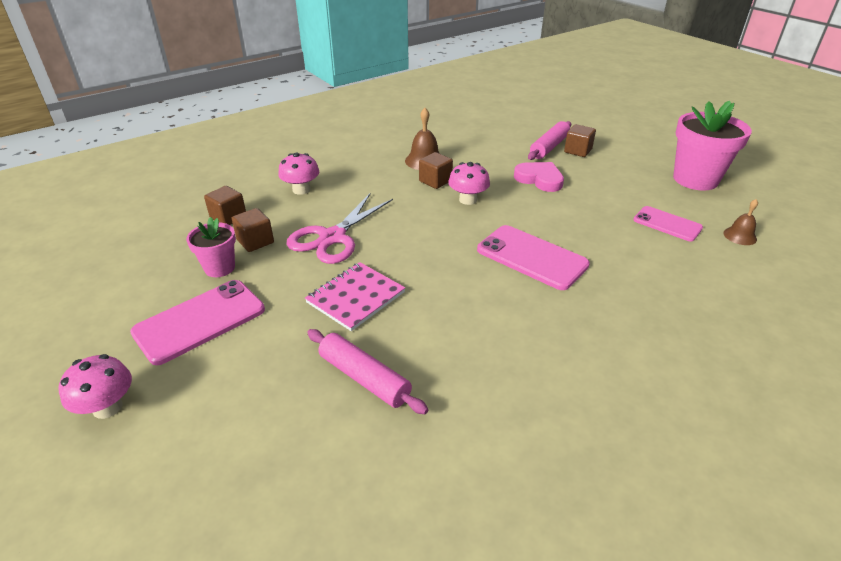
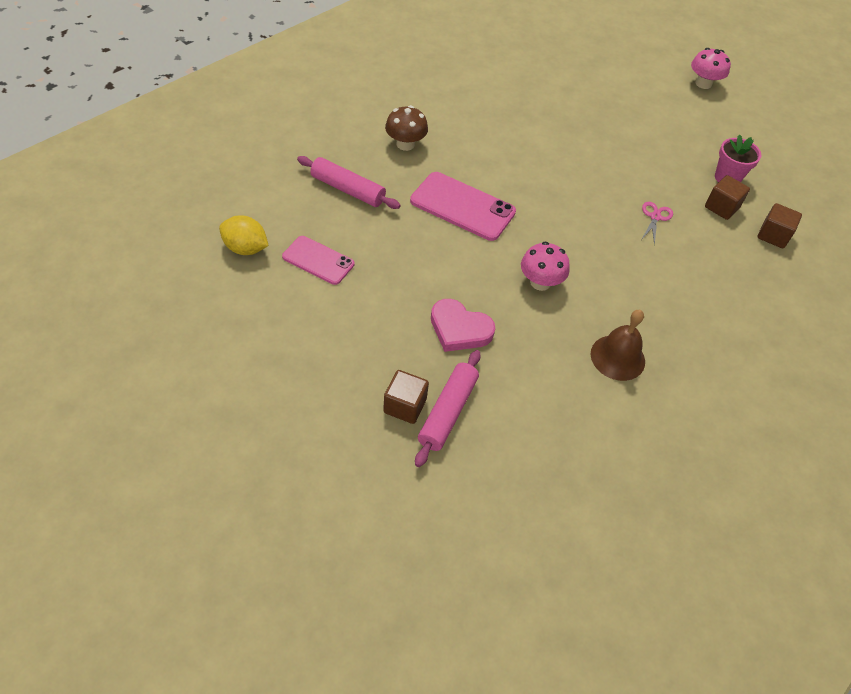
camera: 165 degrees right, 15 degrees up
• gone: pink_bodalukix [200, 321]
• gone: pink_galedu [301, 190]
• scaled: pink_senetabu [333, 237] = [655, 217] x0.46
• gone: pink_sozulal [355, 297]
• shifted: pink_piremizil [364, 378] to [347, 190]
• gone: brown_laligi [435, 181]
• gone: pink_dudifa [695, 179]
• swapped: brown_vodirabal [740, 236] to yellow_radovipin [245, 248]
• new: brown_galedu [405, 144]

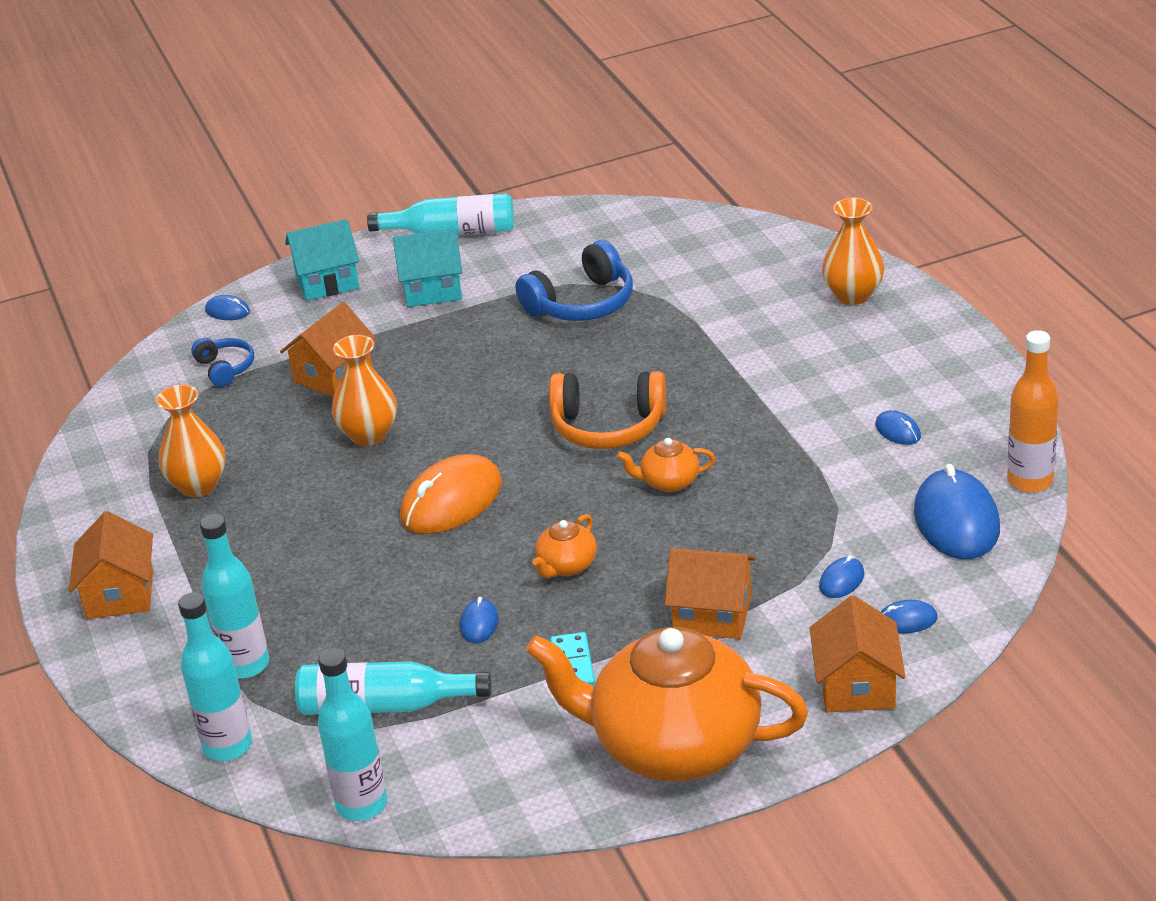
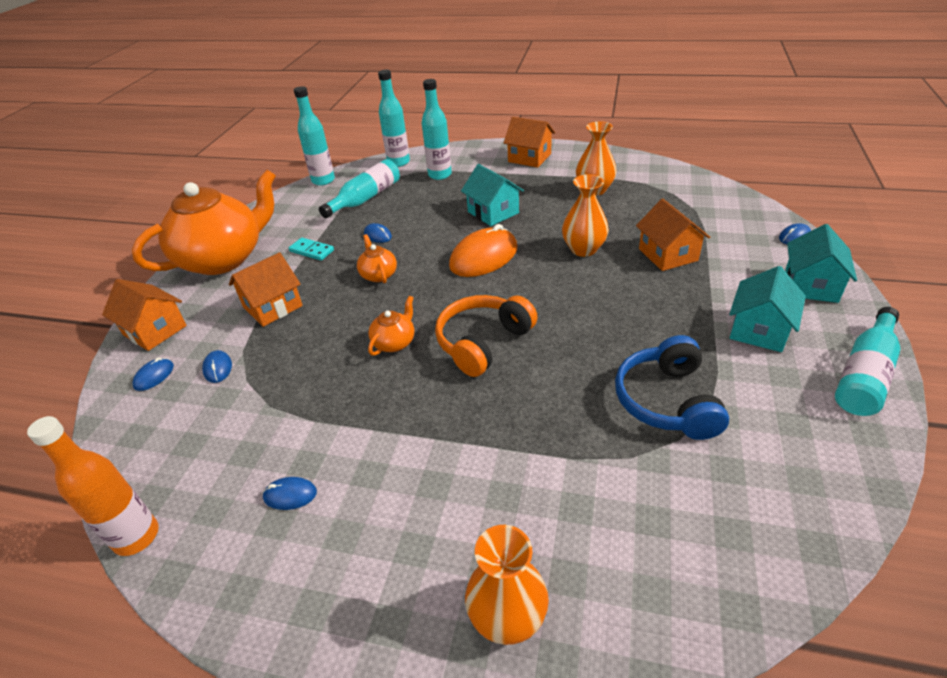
camera: 125 degrees right, 5 degrees up
• gone: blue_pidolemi [225, 368]
• rotated: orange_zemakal [451, 501] = [484, 257] 60 degrees clockwise
• gone: blue_zemakal [956, 520]
• new: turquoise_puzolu [493, 212]

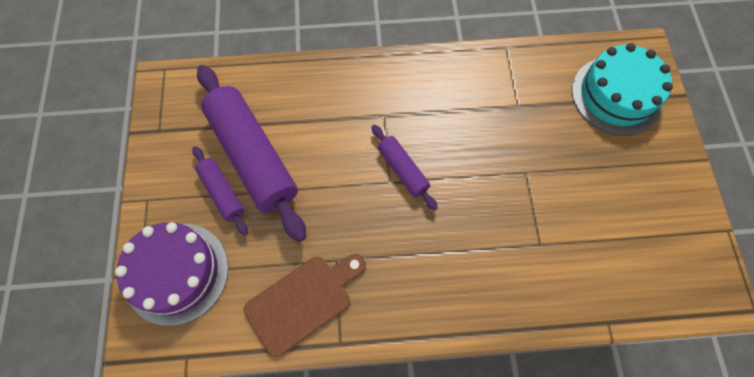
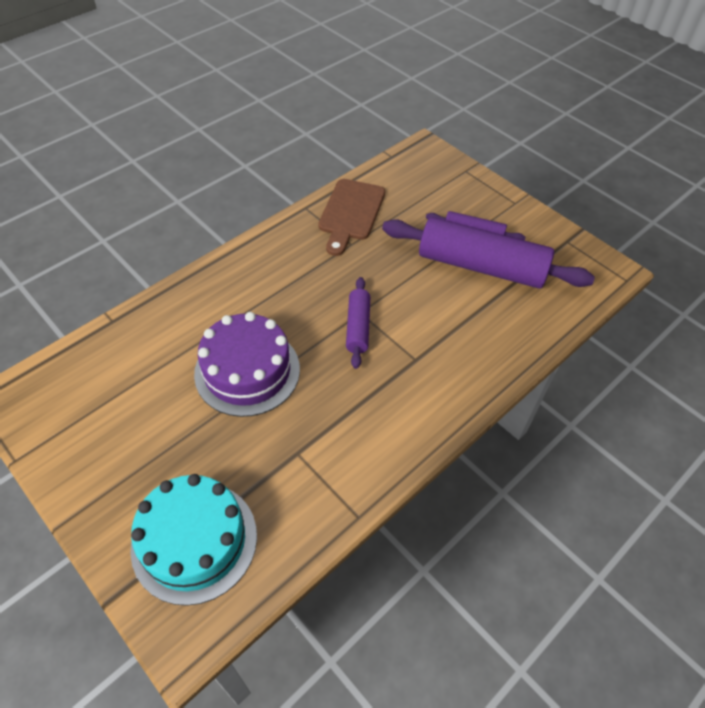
camera: 140 degrees right, 15 degrees down
• shifted: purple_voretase [177, 273] to [247, 371]
• rotated: purple_piremizil [402, 170] = [358, 327] 75 degrees clockwise

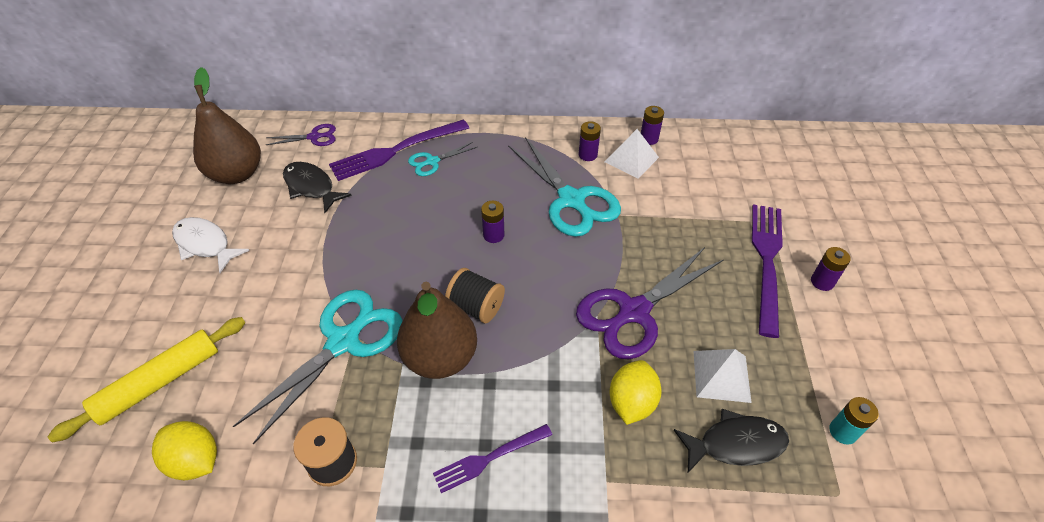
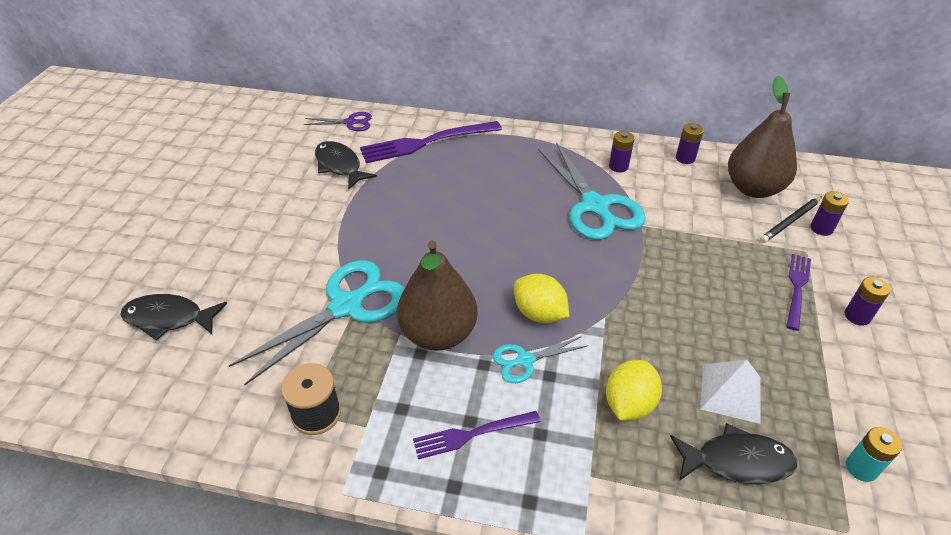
camera: 10 degrees right, 5 degrees down
• swapped: yellow_piremizil [159, 382] to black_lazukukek [169, 318]
• shifted: yellow_radovipin [195, 461] to [539, 314]
• gone: white_lazukukek [205, 244]
• shifted: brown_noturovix [237, 174] to [753, 188]
• shifted: turquoise_senetabu [432, 162] to [525, 360]
• gone: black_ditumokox [476, 307]
• shifted: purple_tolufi [493, 235] to [821, 228]
• gone: purple_senetabu [633, 312]
• gone: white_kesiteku [631, 159]
• scaled: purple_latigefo [766, 261] = [797, 288] x0.59
• new: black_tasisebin [790, 221]

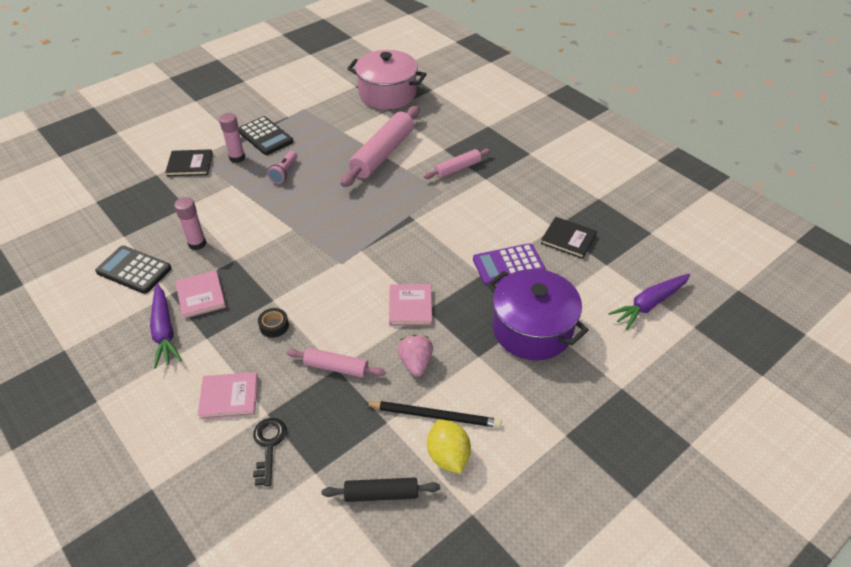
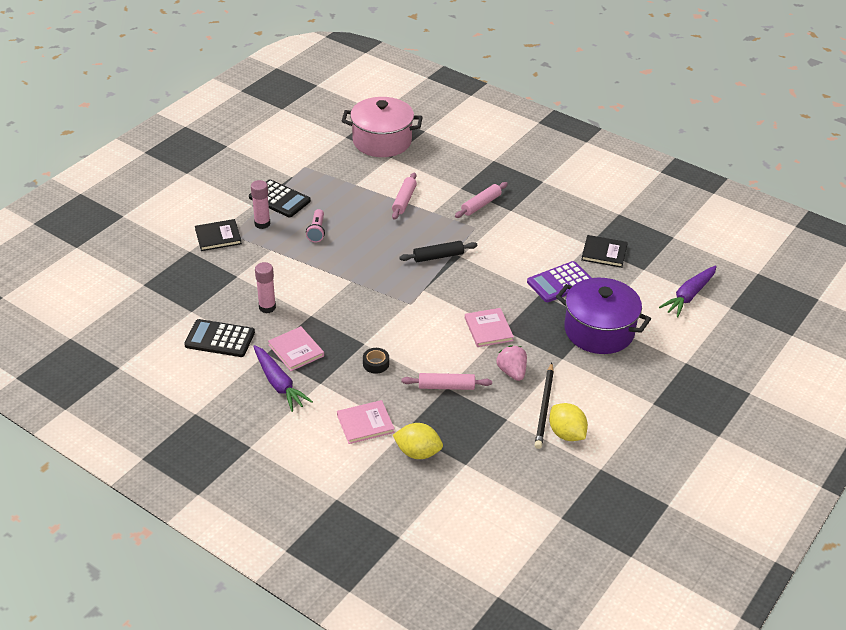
camera: 15 degrees left, 5 degrees down
• swapped: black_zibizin [268, 446] to yellow_radovipin [418, 452]
• shifted: black_piremizil [381, 494] to [438, 256]
• scaled: pink_piremizil [383, 154] = [404, 200] x0.54
• rotated: black_tasisebin [435, 416] = [544, 408] 105 degrees clockwise

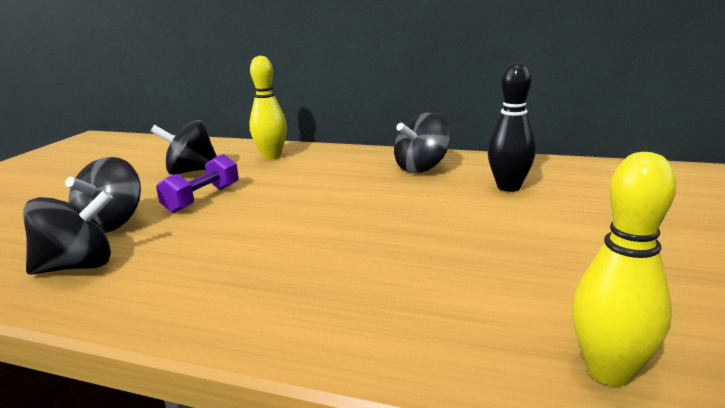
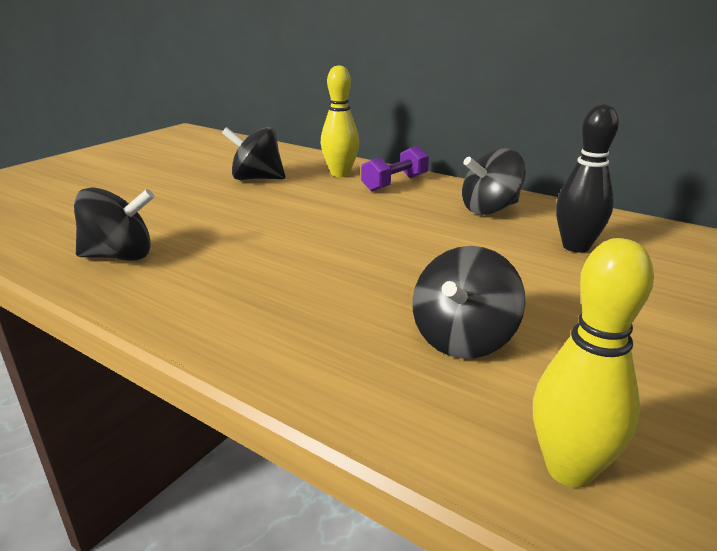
camera: 15 degrees right, 5 degrees up
• shifted: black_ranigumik [112, 224] to [463, 339]
• shifted: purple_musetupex [202, 199] to [395, 183]

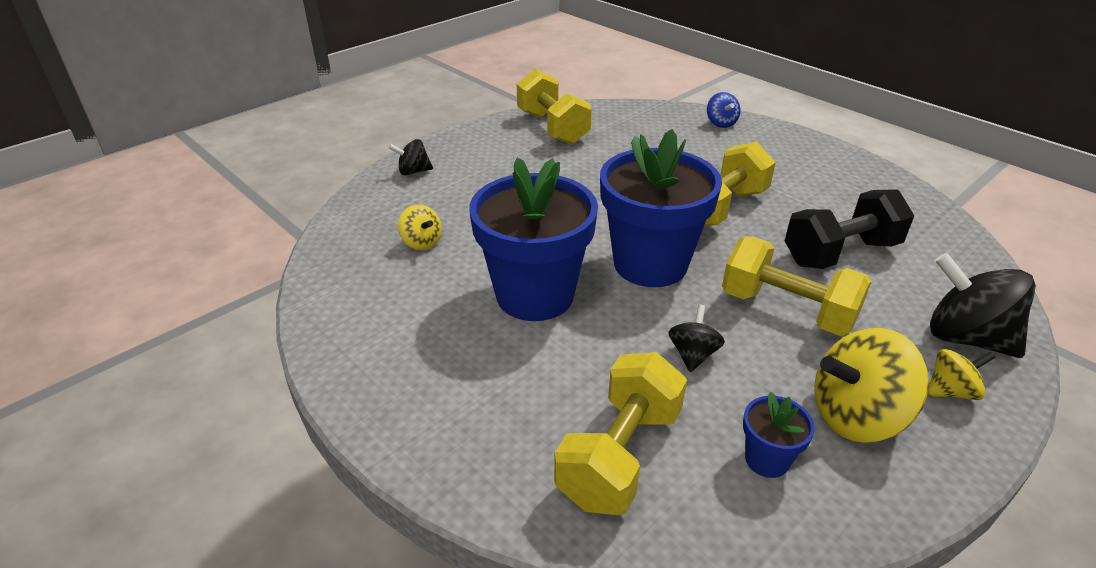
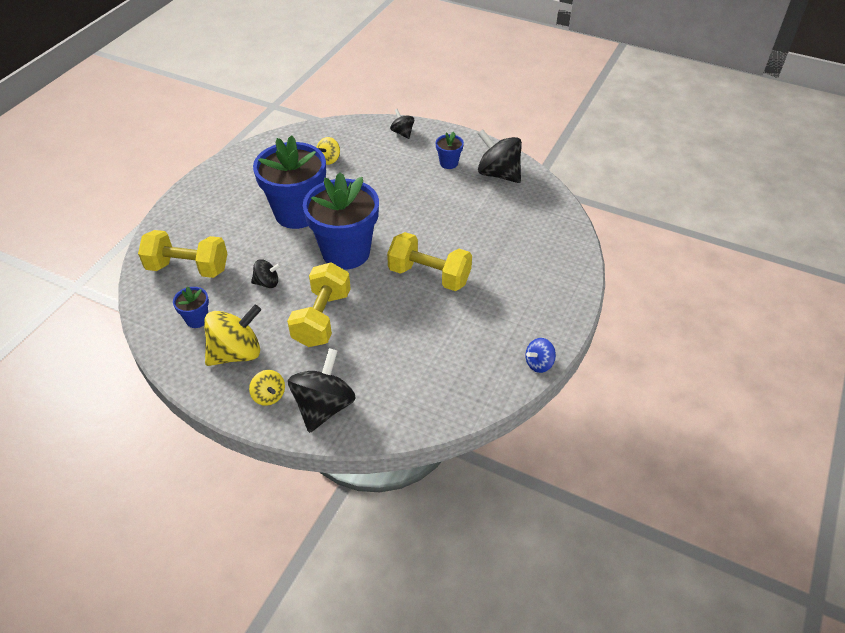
camera: 70 degrees right, 10 degrees up
• swapped: yellow_musetupex [552, 128] to black_ranigumik [498, 174]
• shifted: blue_ranigumik [721, 123] to [539, 364]
• gone: black_musetupex [840, 253]
• rotated: yellow_ranigumik [856, 416] = [236, 353] 90 degrees clockwise
• new: blue_dudifa [448, 163]

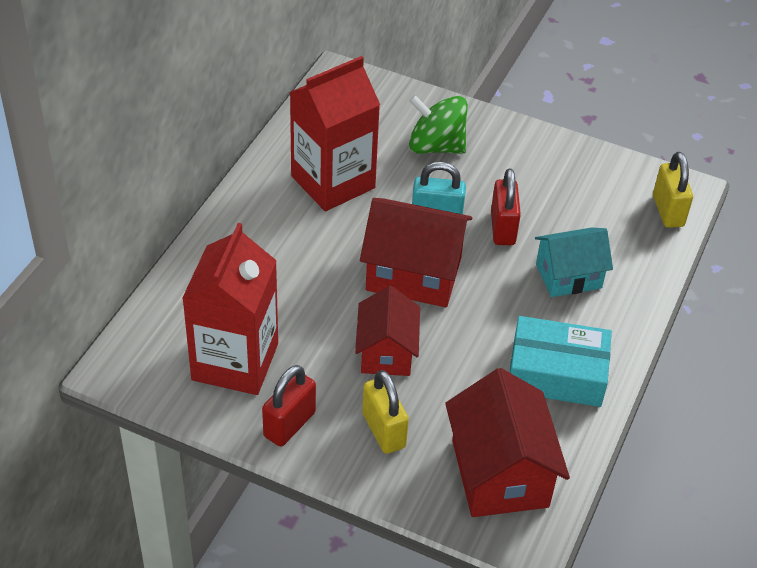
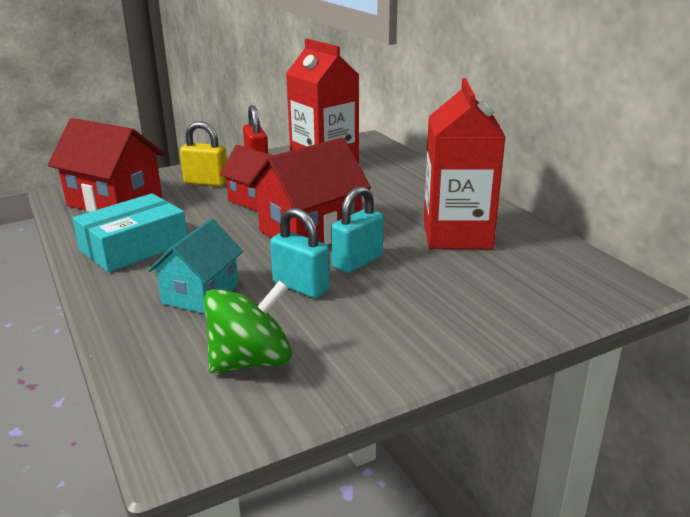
camera: 130 degrees right, 20 degrees down
• shifted: green_ranigumik [436, 146] to [251, 361]
• repainted: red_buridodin [502, 228] to turquoise_buridodin [301, 287]
• gone: yellow_buridodin [668, 211]

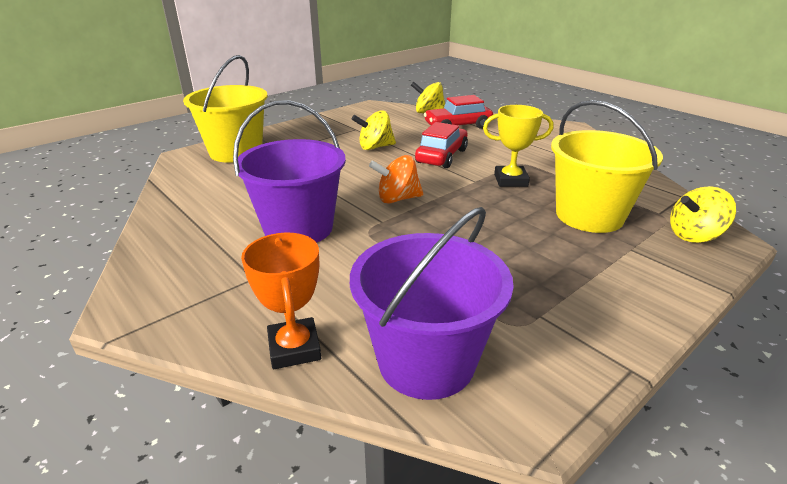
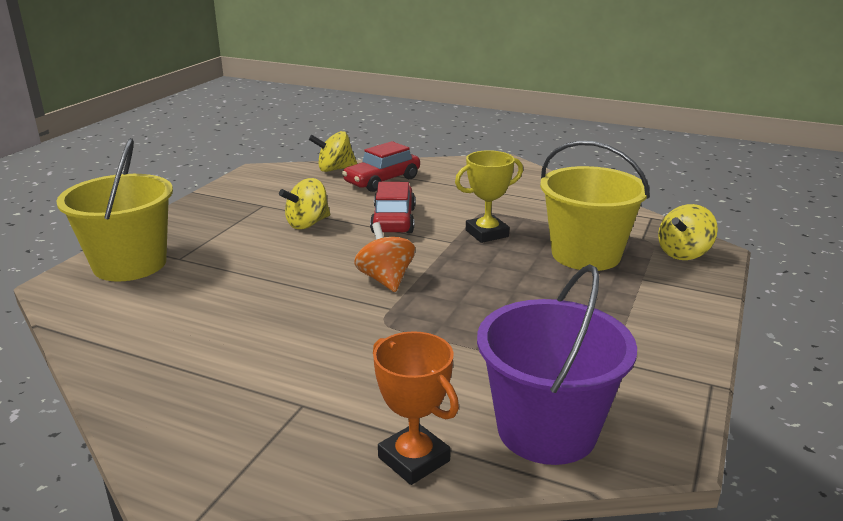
camera: 25 degrees left, 5 degrees down
• gone: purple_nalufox [298, 228]
• rotated: orange_ranigumik [397, 199] = [385, 279] 105 degrees clockwise

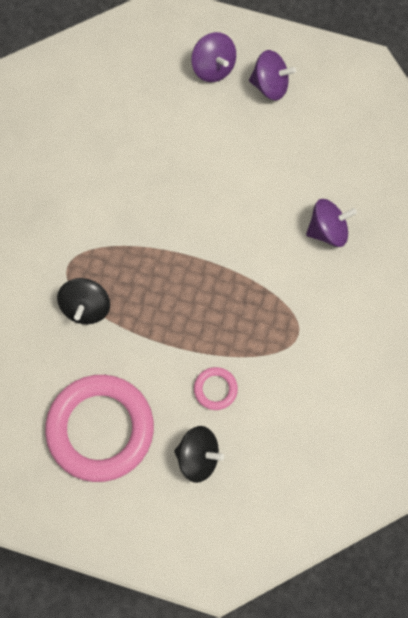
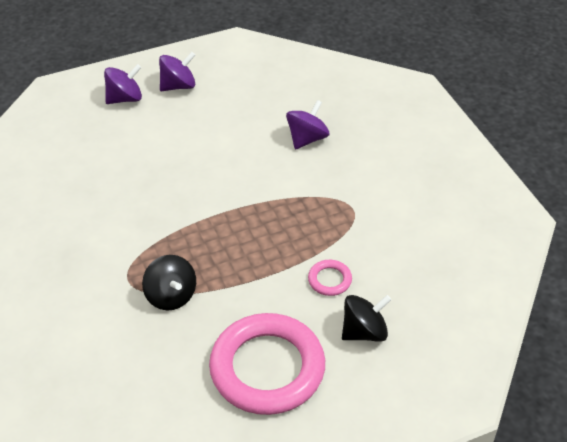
camera: 40 degrees left, 25 degrees down
• rotated: purple_ranigumik [213, 67] = [125, 98] 45 degrees counterclockwise

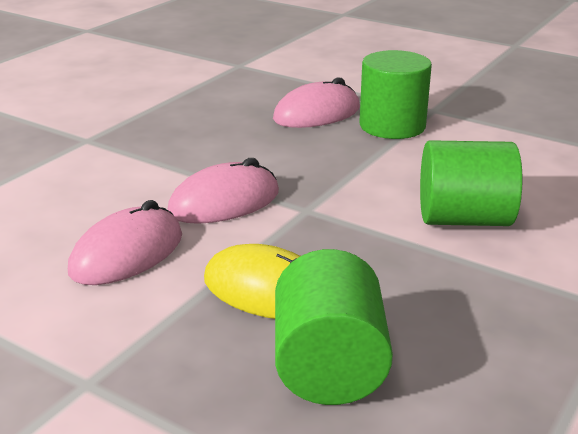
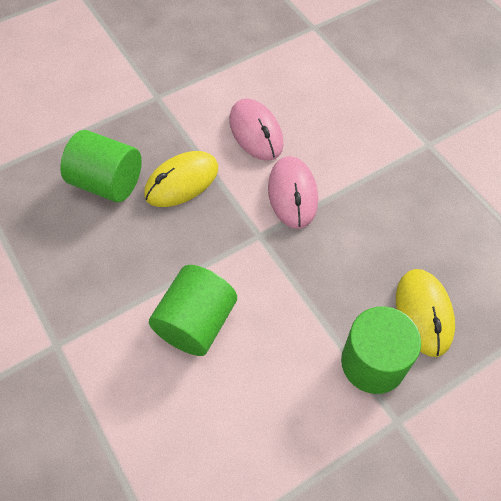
camera: 115 degrees right, 30 degrees up
• repainted: pink_zemakal [317, 114] to yellow_zemakal [423, 313]

